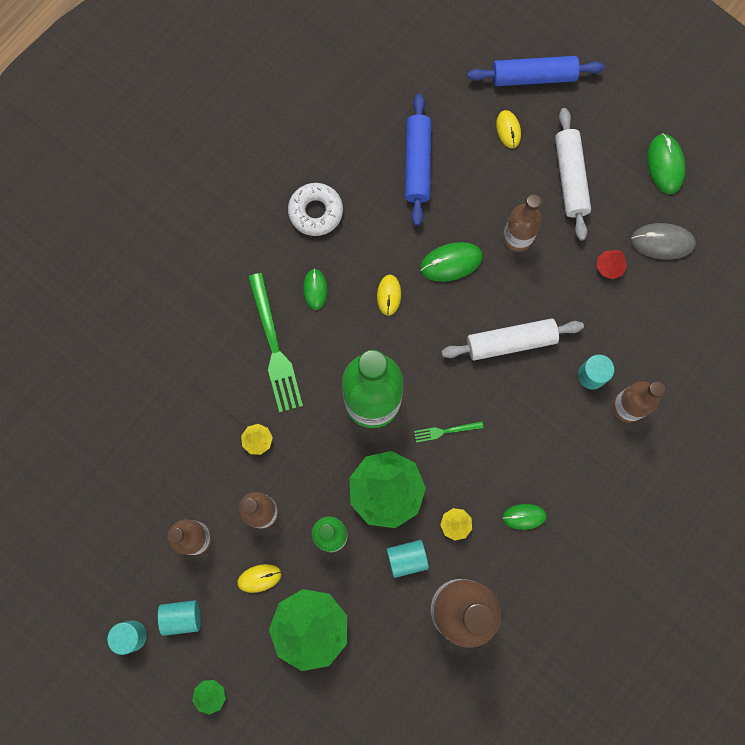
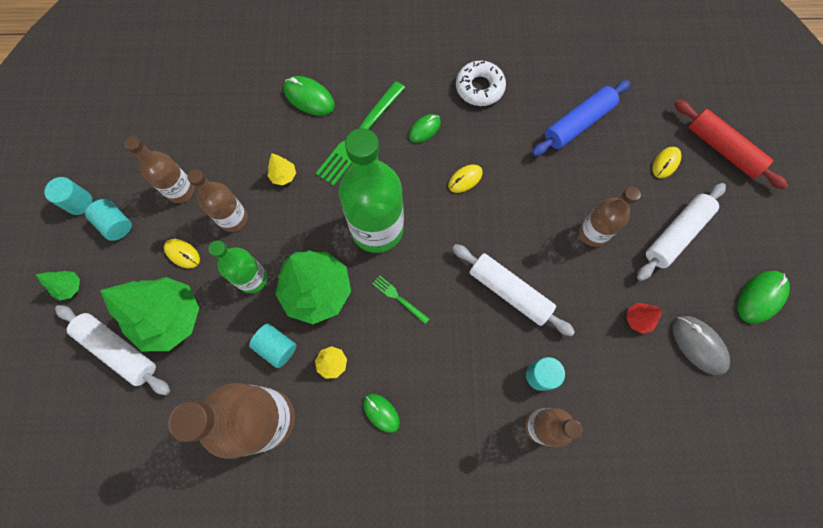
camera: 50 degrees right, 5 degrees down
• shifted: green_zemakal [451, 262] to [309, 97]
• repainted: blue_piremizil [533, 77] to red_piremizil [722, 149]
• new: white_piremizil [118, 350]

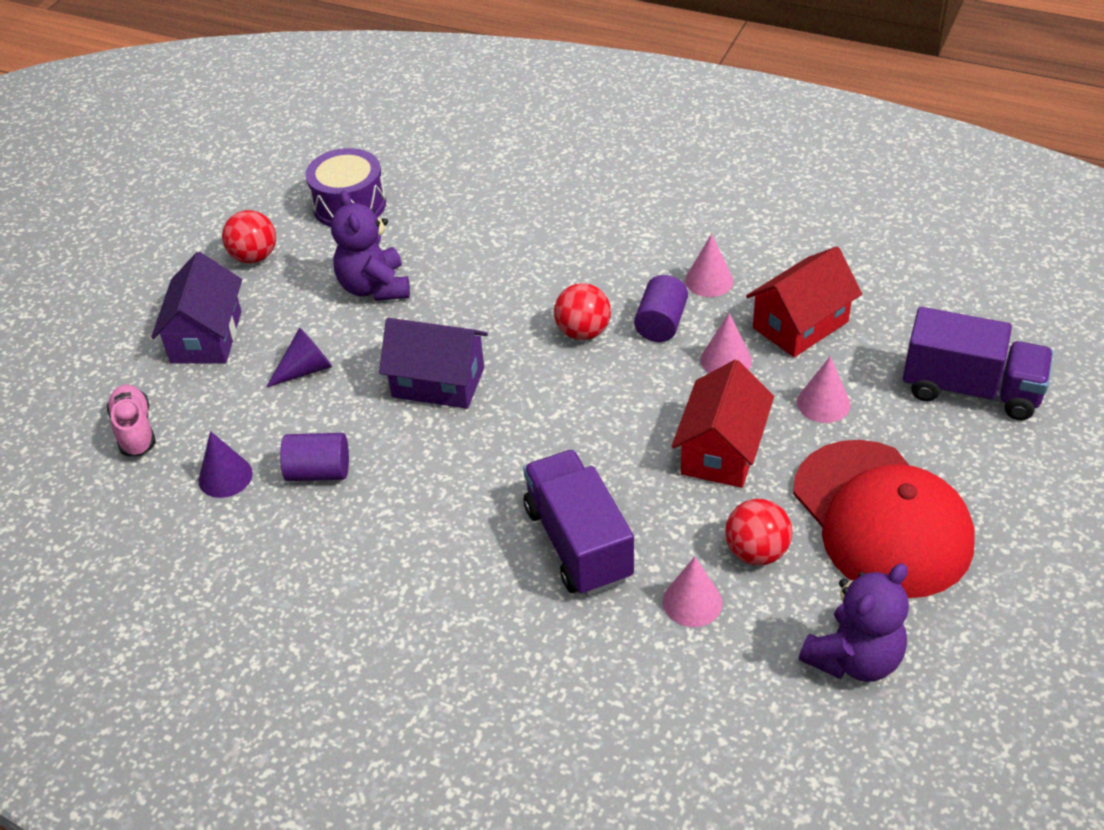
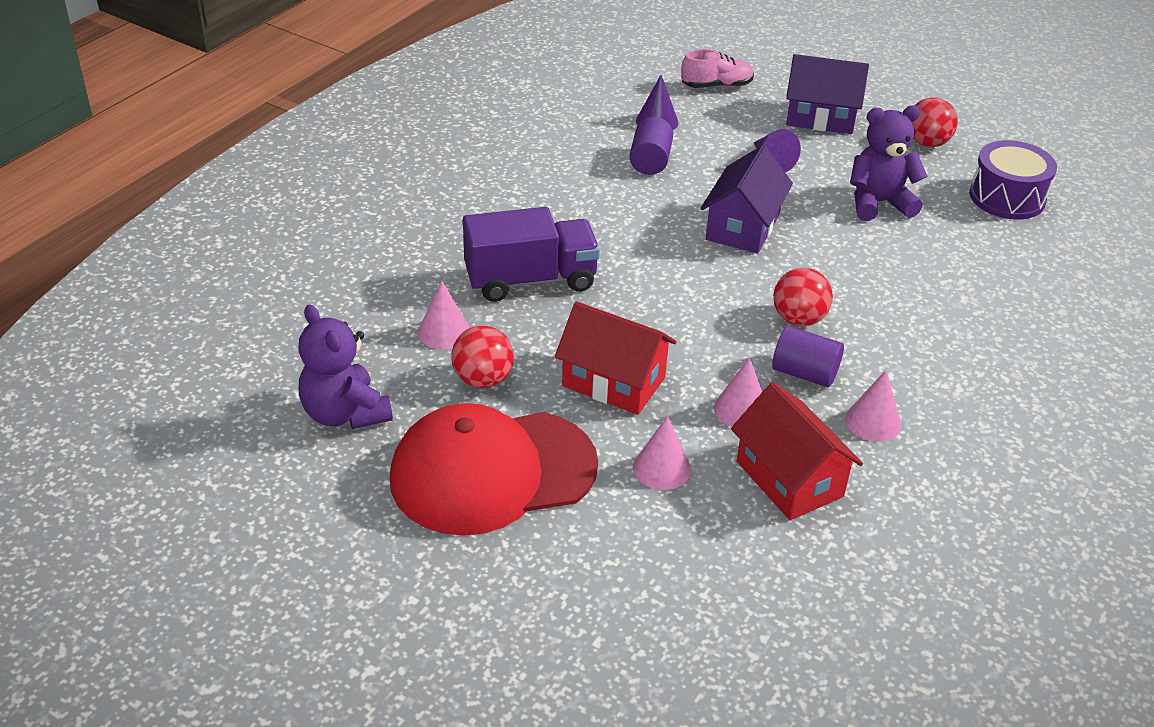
camera: 95 degrees right, 5 degrees down
• gone: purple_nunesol [970, 390]

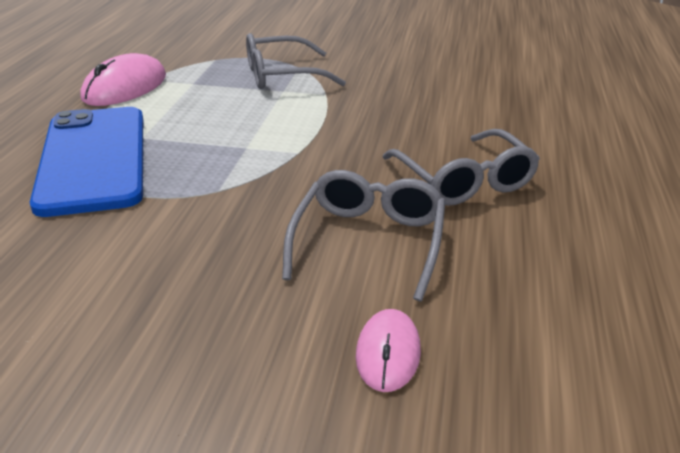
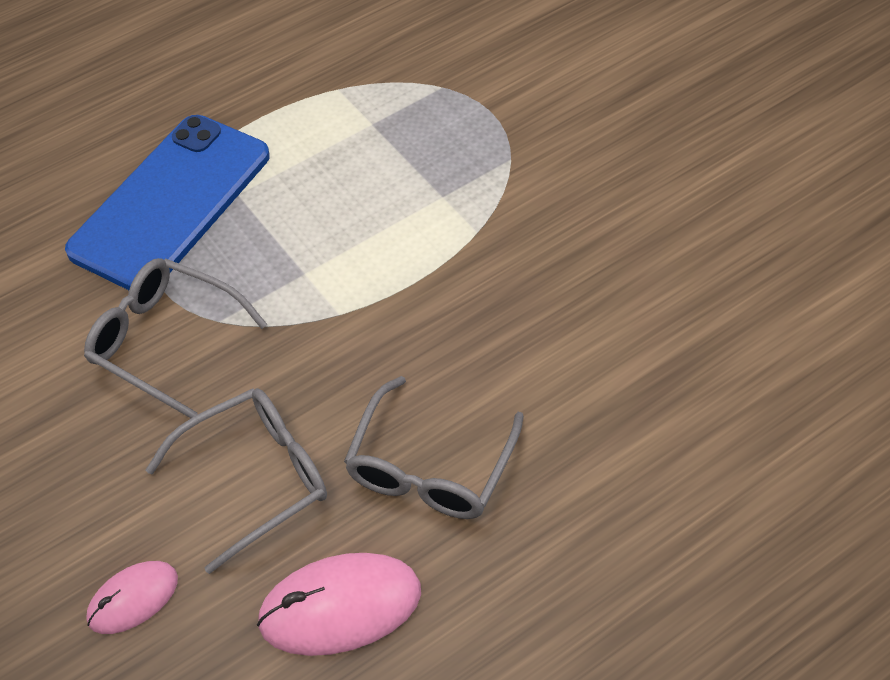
camera: 45 degrees right, 20 degrees up
• shifted: pink_zemakal [125, 87] to [340, 607]
• shifted: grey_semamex [282, 75] to [166, 342]

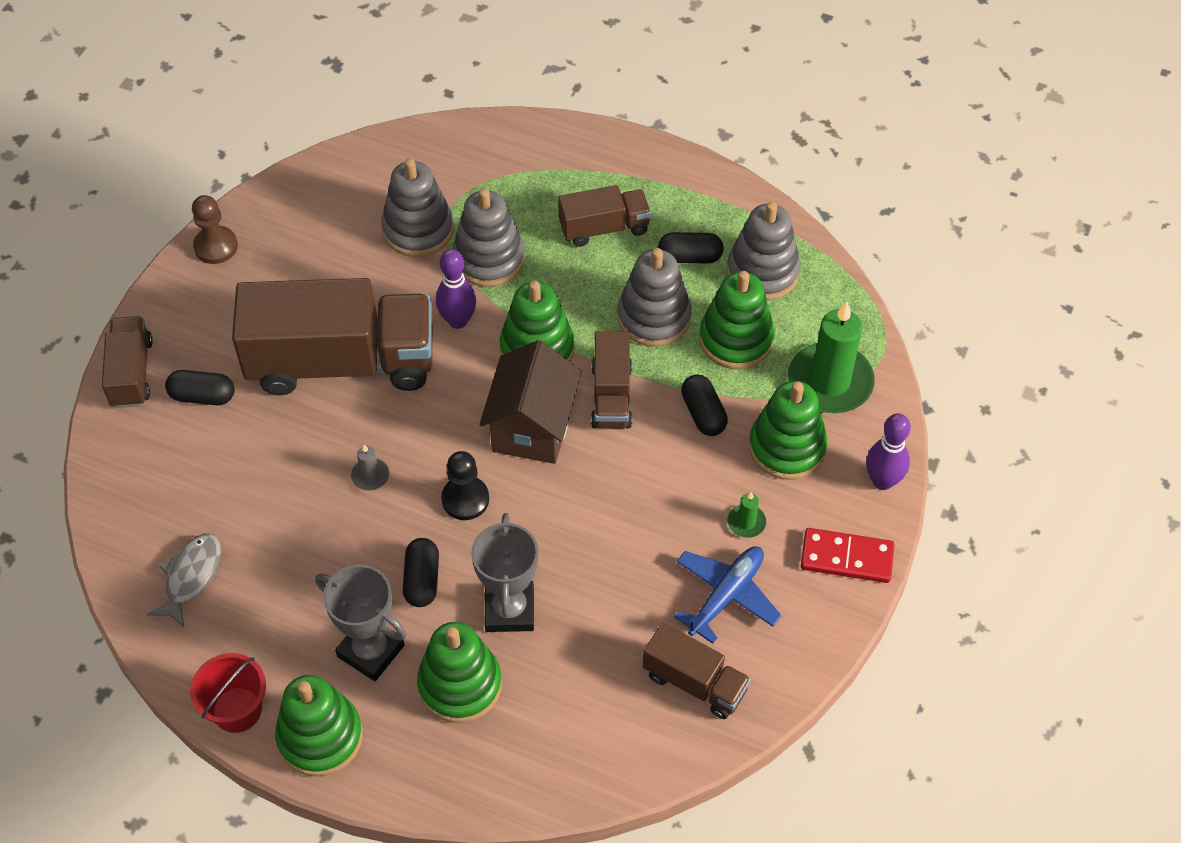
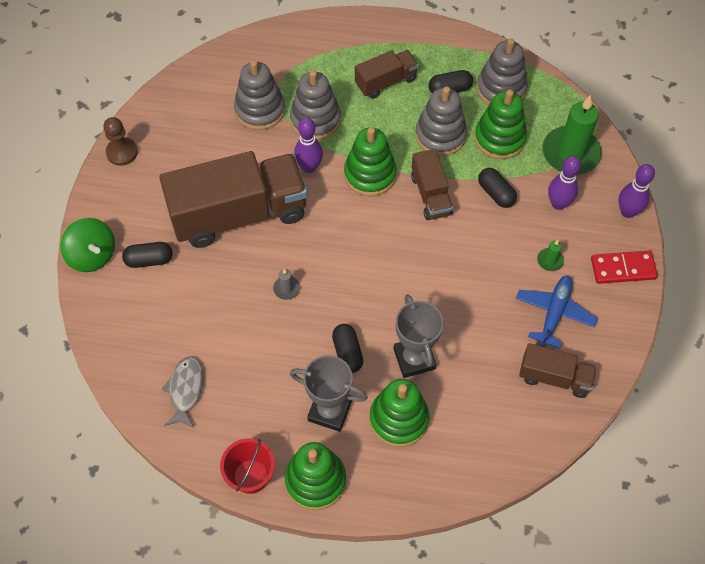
camera: 15 degrees left, 5 degrees up
• swapped: brown_nunesol [131, 373] to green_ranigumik [92, 255]
• gone: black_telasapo [465, 499]
• gone: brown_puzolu [532, 427]
• swapped: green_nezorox [787, 447] to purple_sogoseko [558, 203]

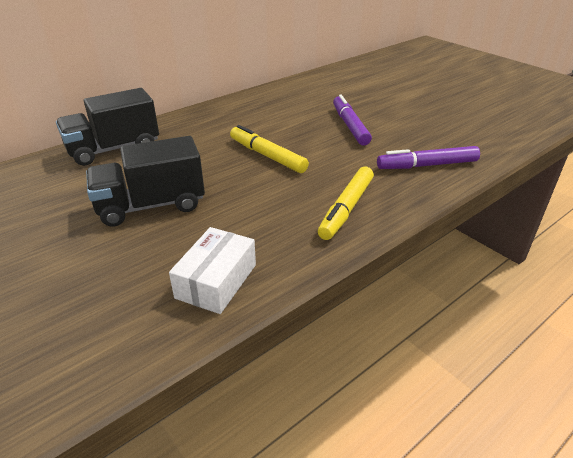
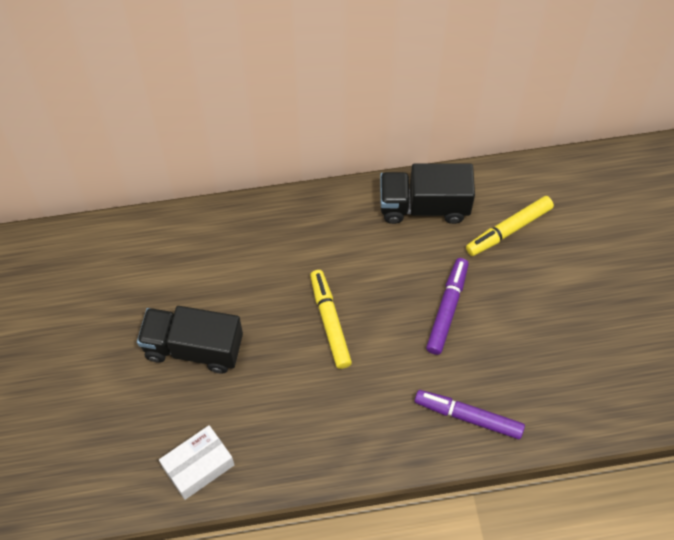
camera: 30 degrees right, 25 degrees up
• shifted: black_nunesol [114, 149] to [424, 206]
• shifted: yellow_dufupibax [346, 208] to [508, 230]

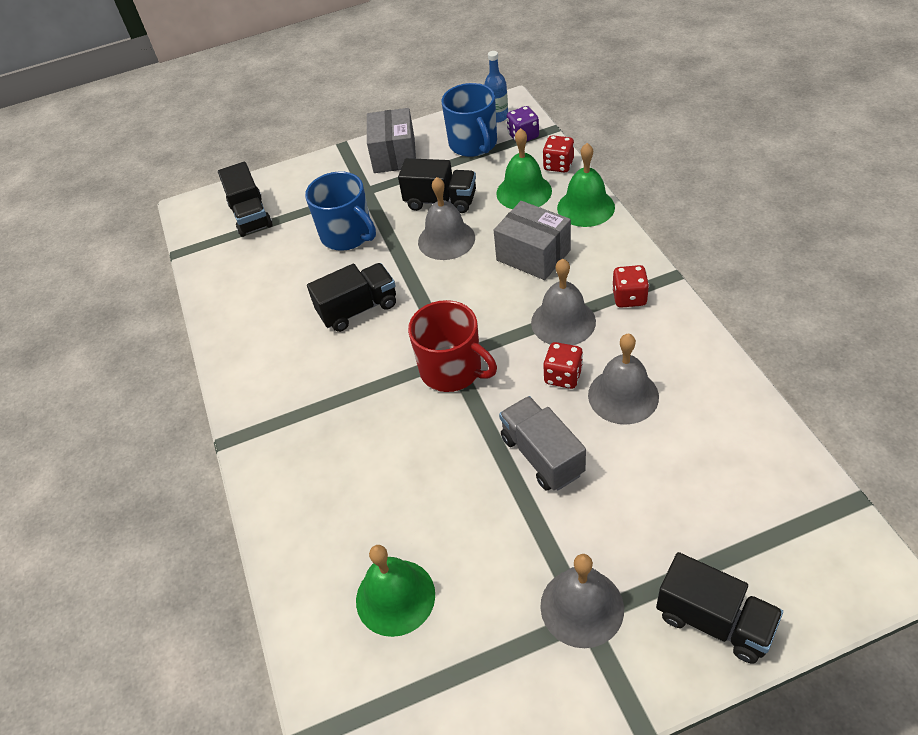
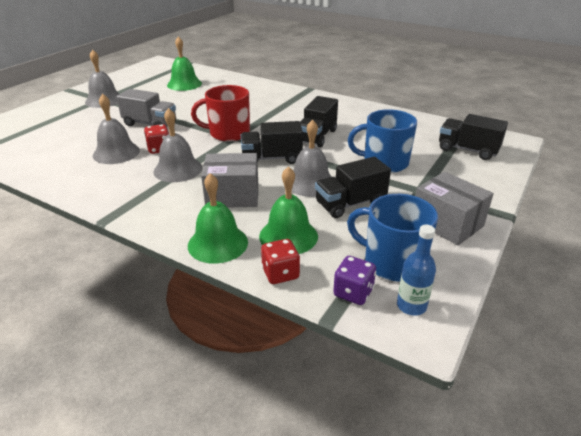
camera: 135 degrees right, 15 degrees down
• gone: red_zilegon [629, 297]
• shifted: black_nunesol [714, 620] to [271, 158]

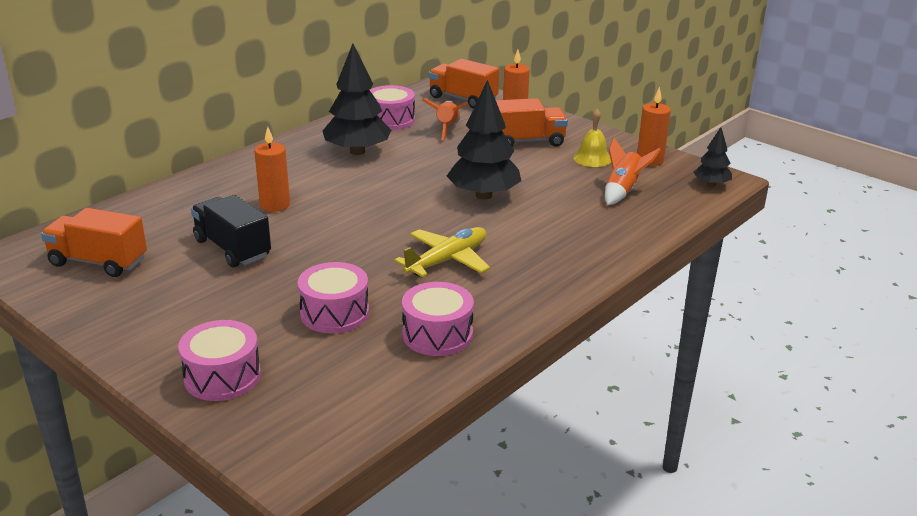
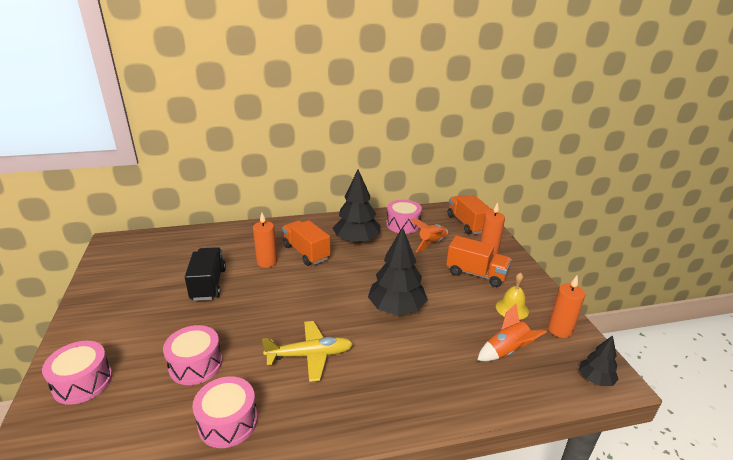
camera: 35 degrees right, 0 degrees up
• shifted: orange_nunesol [98, 262] to [306, 252]

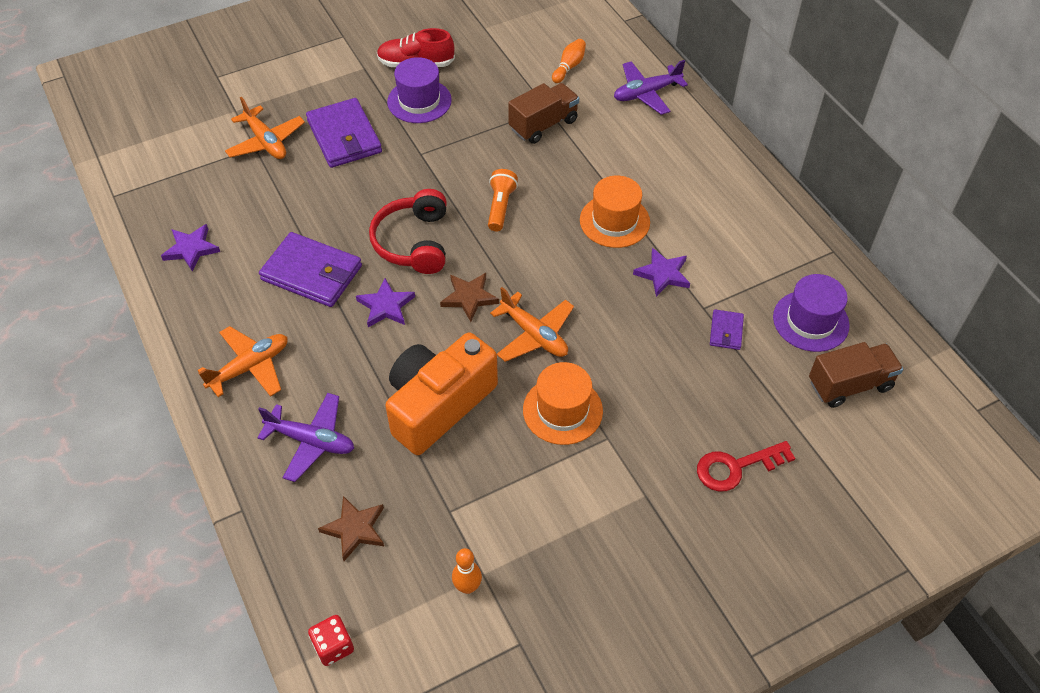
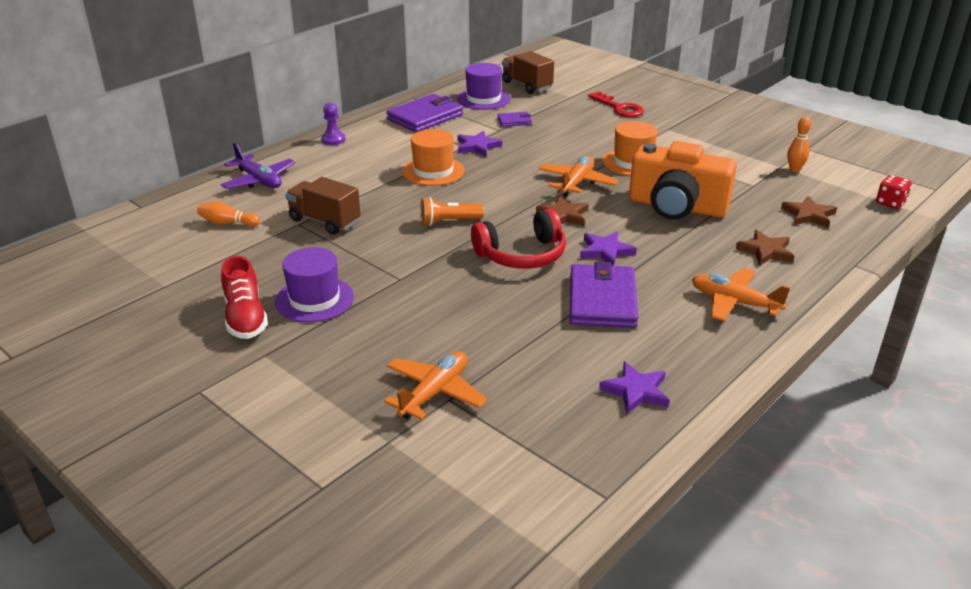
camera: 110 degrees left, 20 degrees down
• swapped: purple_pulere [311, 441] to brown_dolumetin [766, 251]
• shifted: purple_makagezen [344, 136] to [425, 117]
• new: purple_telasapo [333, 140]

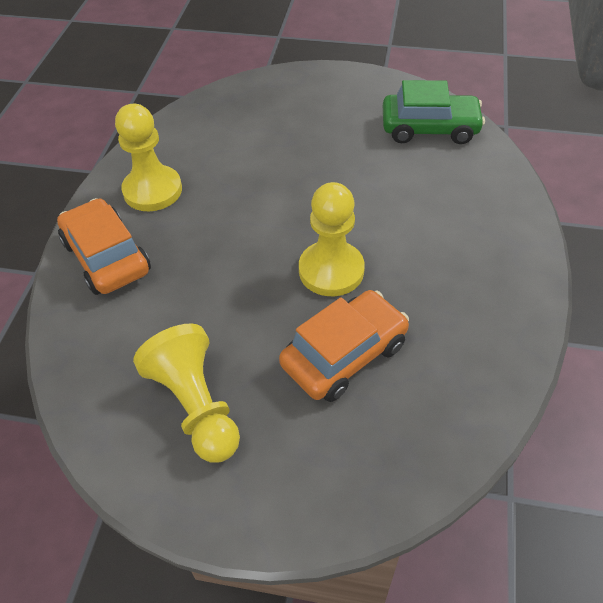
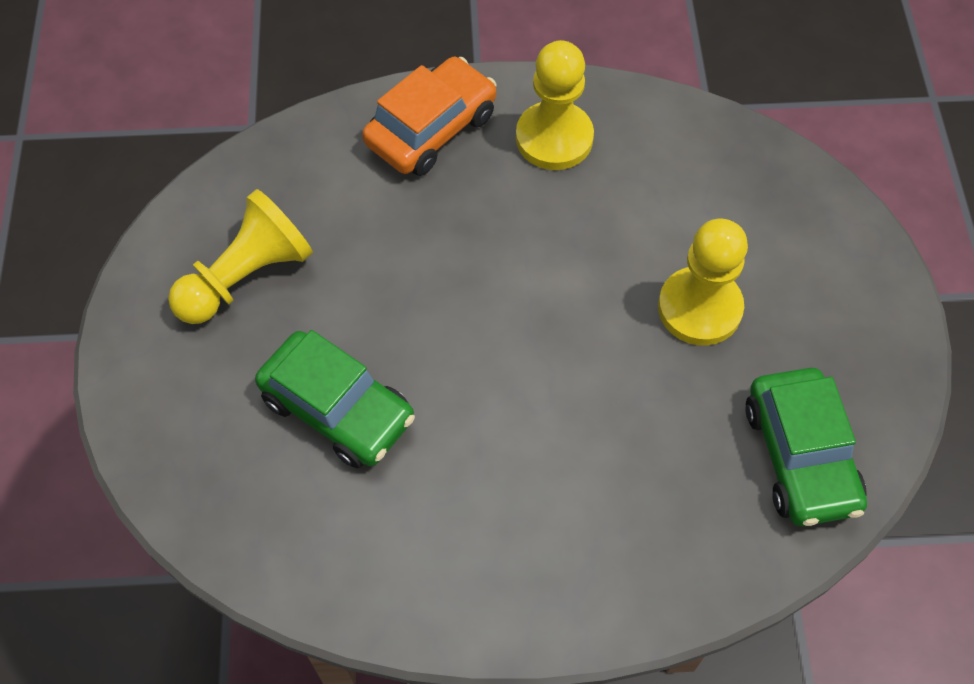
camera: 75 degrees right, 10 degrees up
• repainted: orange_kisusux [344, 355] to green_kisusux [337, 409]
• shifted: yellow_telasapo [331, 270] to [699, 308]

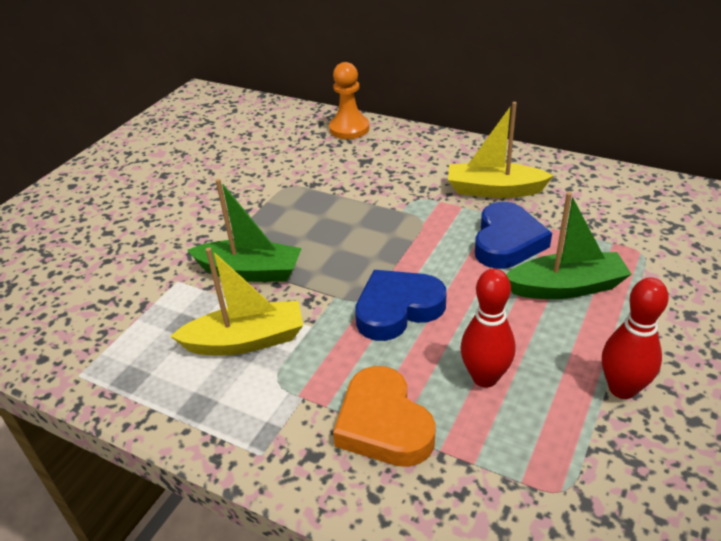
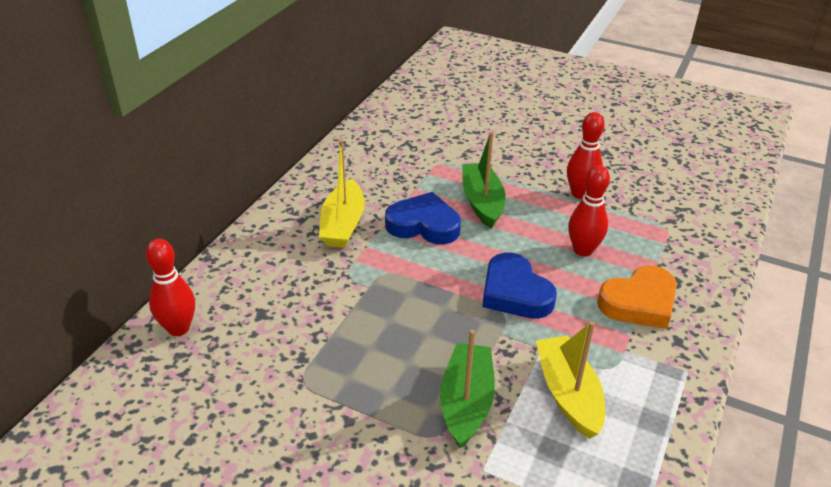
camera: 95 degrees left, 0 degrees up
• swapped: orange_telasapo [349, 129] to red_sogoseko [178, 328]

